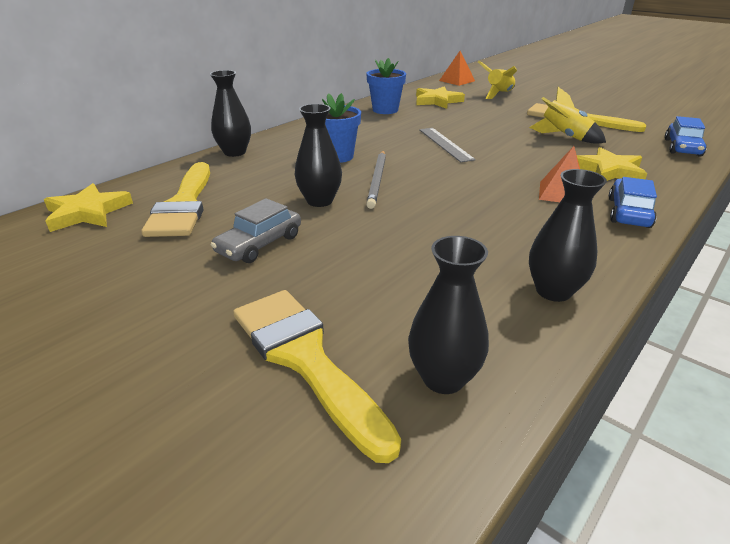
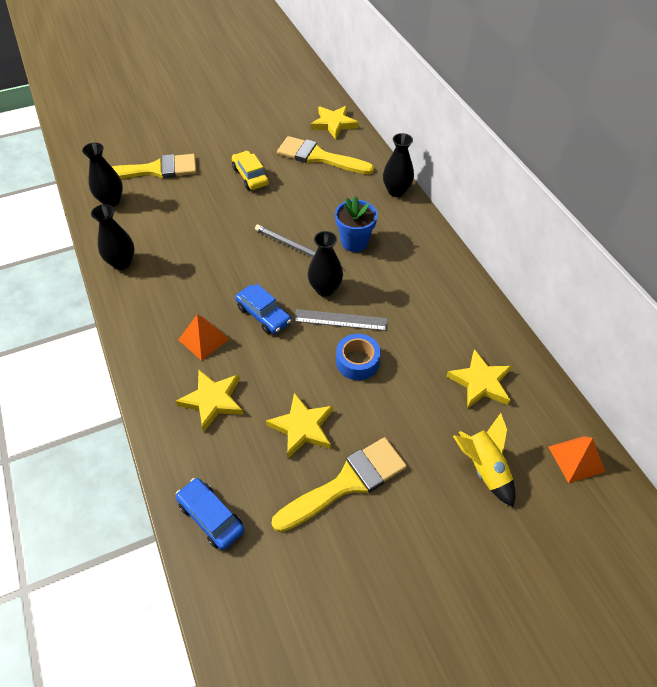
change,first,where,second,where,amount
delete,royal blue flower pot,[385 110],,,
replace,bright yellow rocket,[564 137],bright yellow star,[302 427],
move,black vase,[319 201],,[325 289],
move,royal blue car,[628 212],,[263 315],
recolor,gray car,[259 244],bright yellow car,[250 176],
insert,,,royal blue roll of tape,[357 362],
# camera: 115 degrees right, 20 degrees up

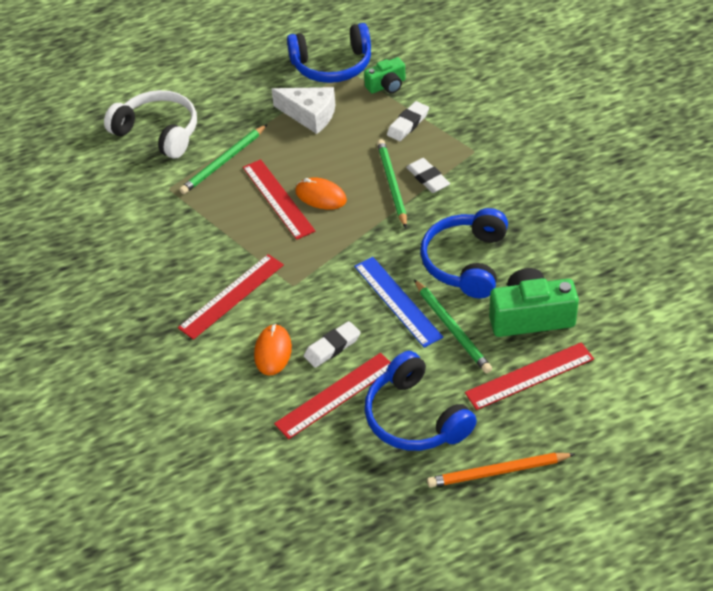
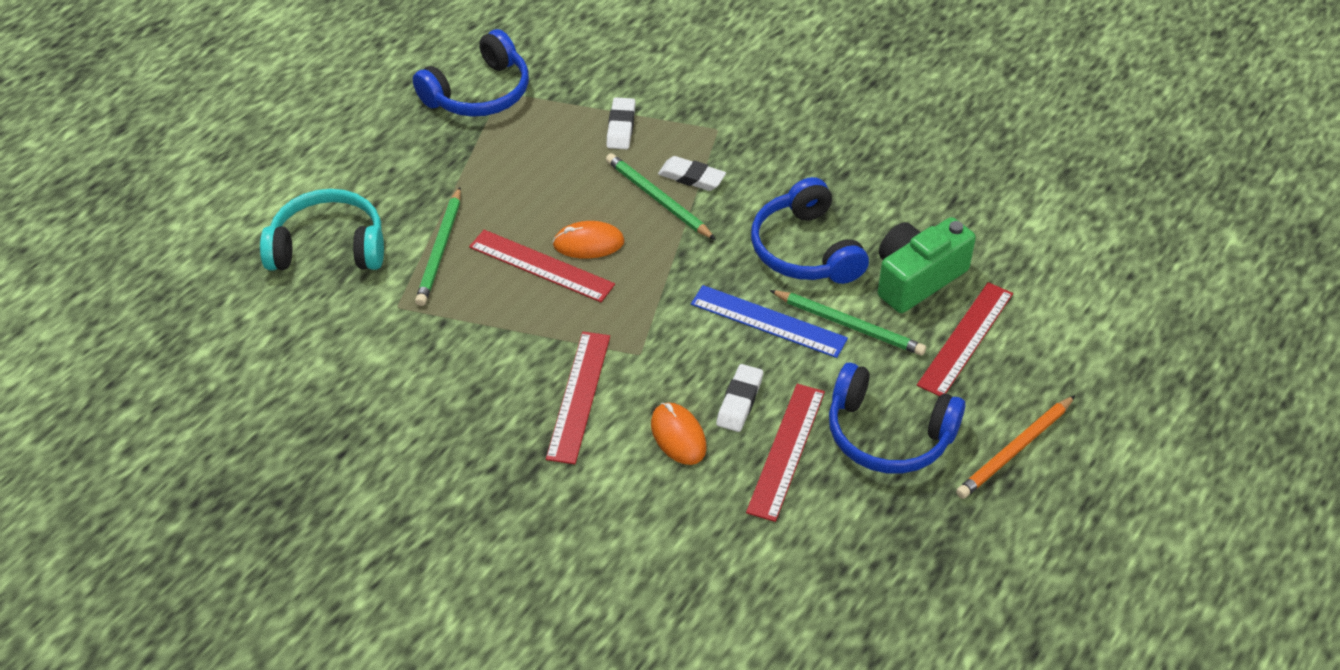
change,first,where,second,where,amount
delete,green camera,[387 85],,,
delete,snow-white cheese wedge,[310 115],,,
recolor,snow-white headset,[158 132],aqua headset,[328 247],
# camera: 35 degrees left, 0 degrees up

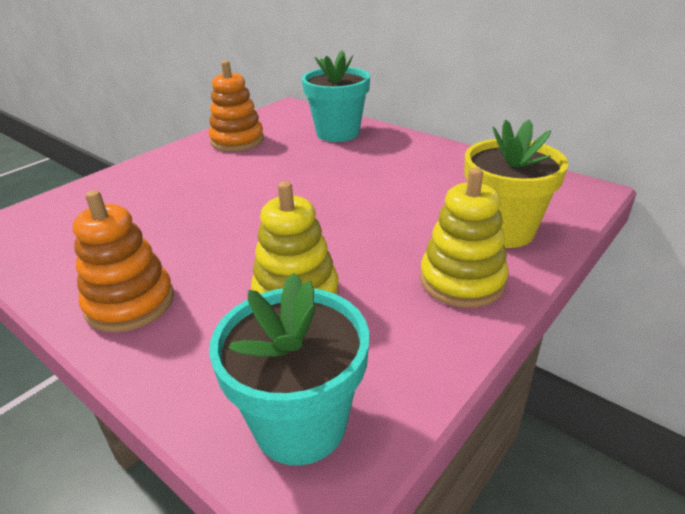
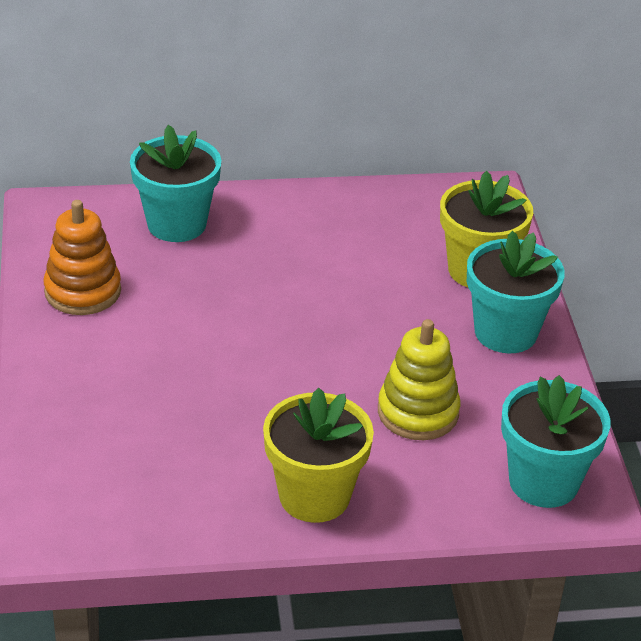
change,first,where,second,where,amount
replace,bright yellow stacking toy,[462 281],aqua flower pot,[505 332],
replace,bright orange stacking toy,[130 303],bright yellow flower pot,[314 496],
# camera: 50 degrees left, 5 degrees up

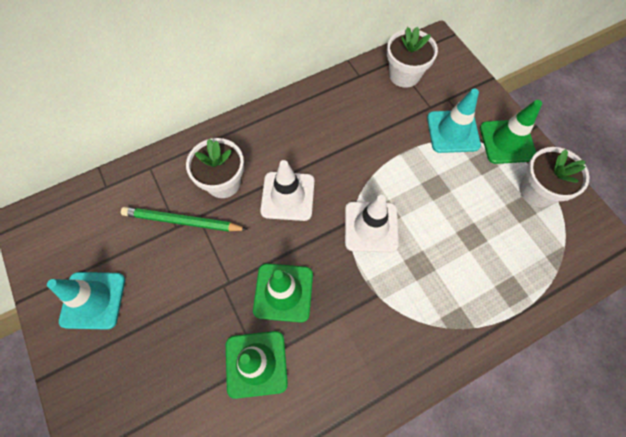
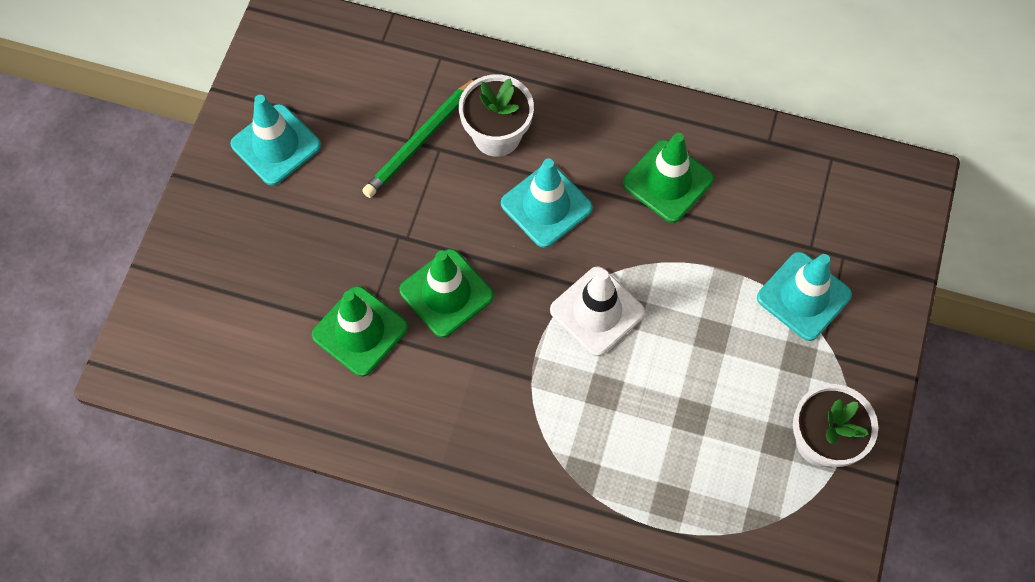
change,first,where,second,where,amount
delete,snow-white flower pot,[404 75],,,
move,green traffic cone,[507 142],,[668 181],
recolor,snow-white traffic cone,[288 196],aqua traffic cone,[546 206],
rotate,green wooden pencil,[182 221],,[420 140],105 degrees counterclockwise
# camera: 45 degrees right, 0 degrees up

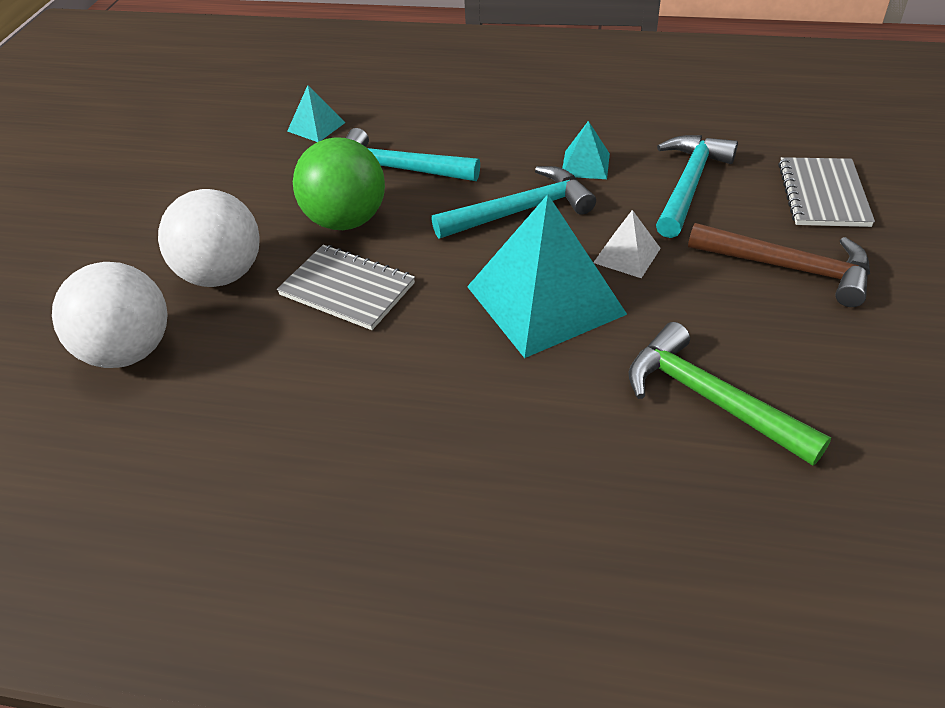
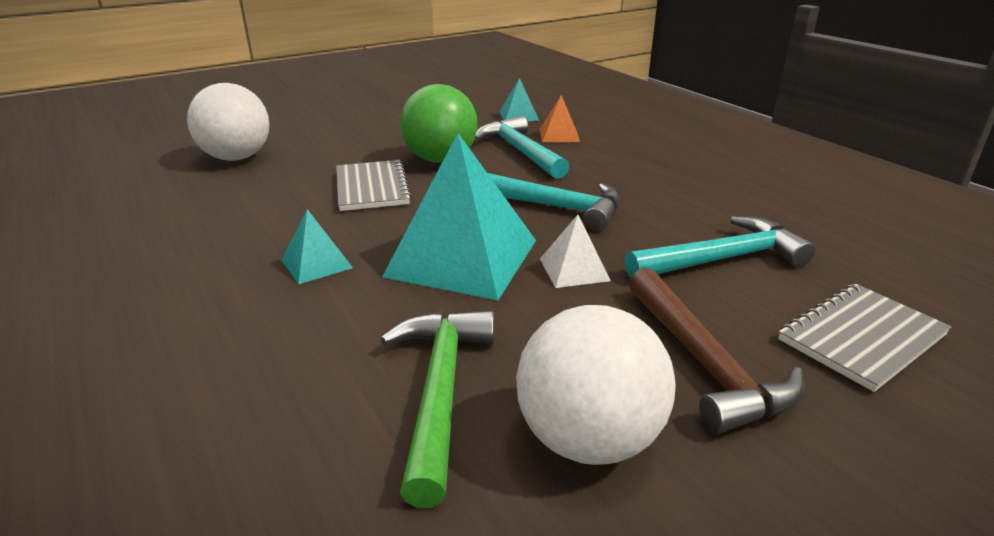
change,first,where,second,where,amount
move,aqua pyramid,[585 164],,[317 263],
move,snow-white sphere,[222 275],,[588 439],
insert,,,bright orange pyramid,[559 135],
# camera: 45 degrees right, 15 degrees down

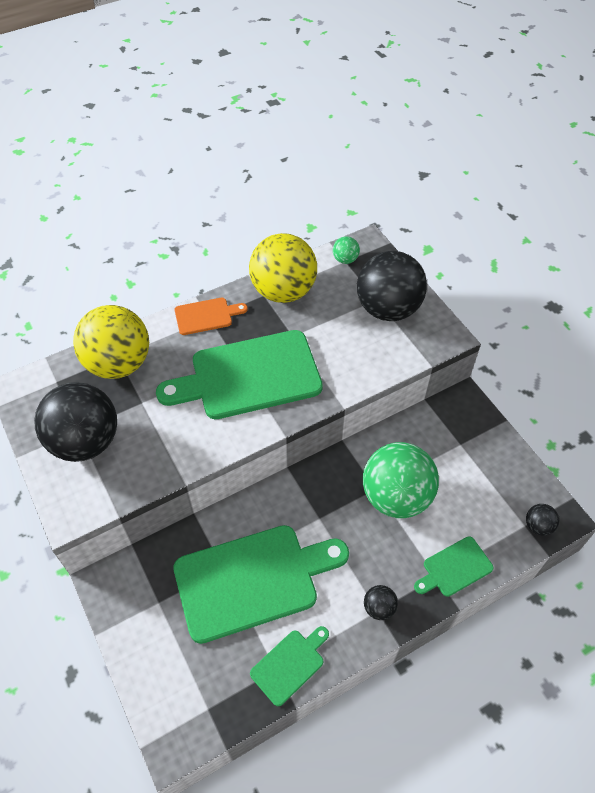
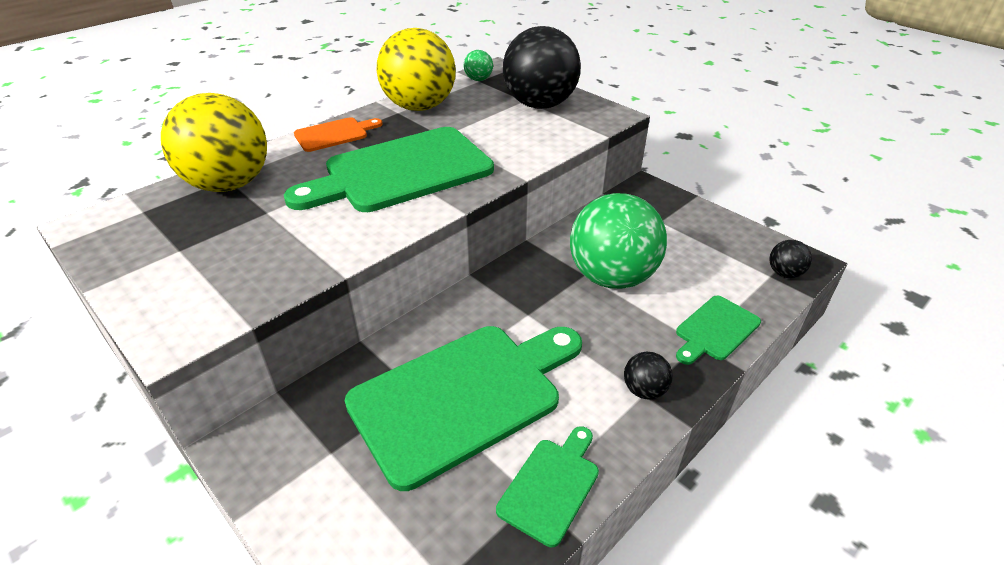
change,first,where,second,where,amount
delete,black sphere,[86 442],,,
# camera: 15 degrees left, 15 degrees down

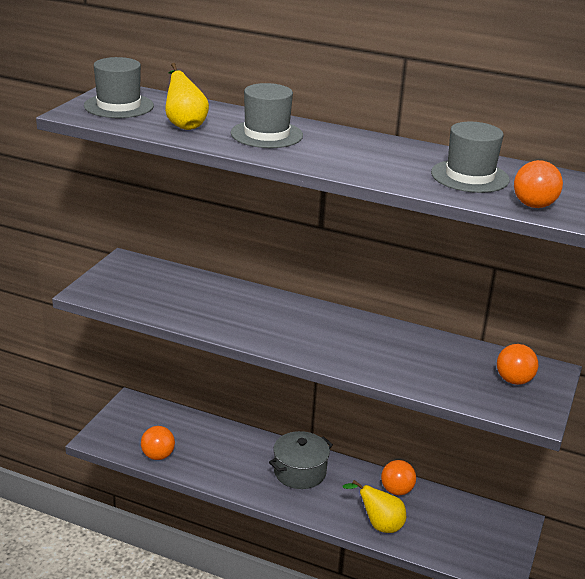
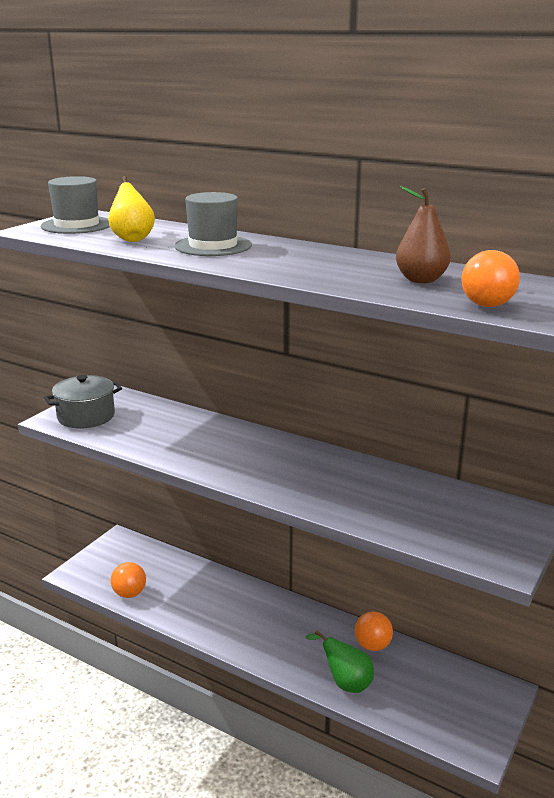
change,first,where,second,where,amount
replace,gray top hat,[470 176],brown pear fruit,[421 280],
delete,bright orange sphere,[514 380],,,
move,gray pot,[300 472],,[86 416],
recolor,bright yellow pear fruit,[379 525],green pear fruit,[345 683],
# camera: 10 degrees right, 5 degrees down

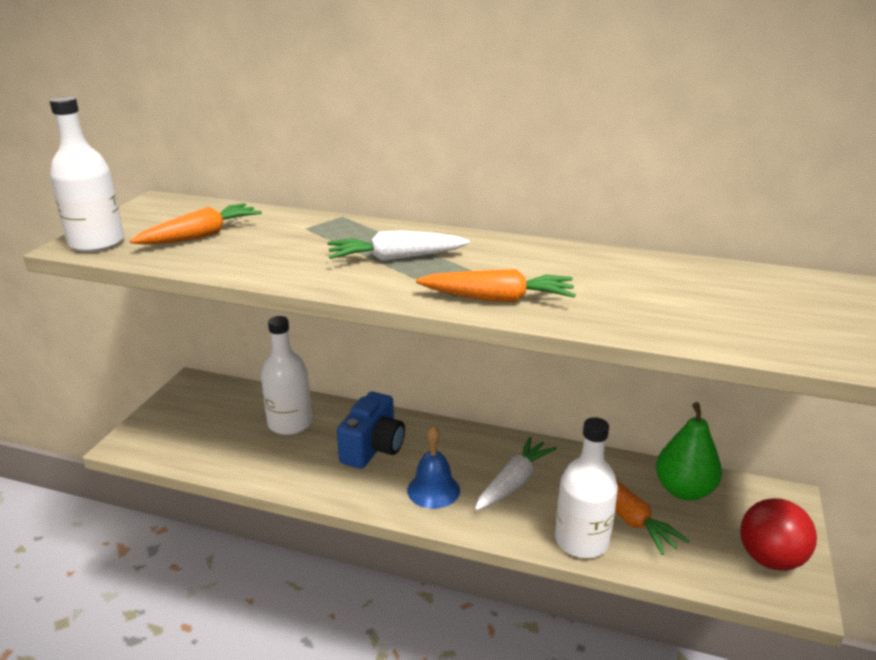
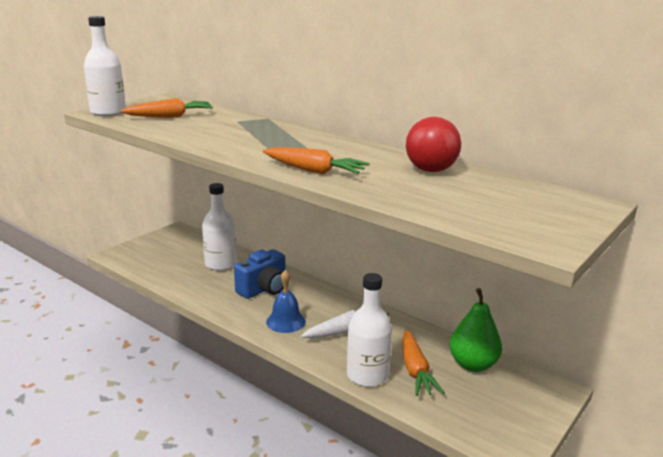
change,first,where,second,where,amount
delete,snow-white toy carrot,[396 258],,,
move,red sphere,[770 559],,[430 170],
# camera: 20 degrees right, 5 degrees down

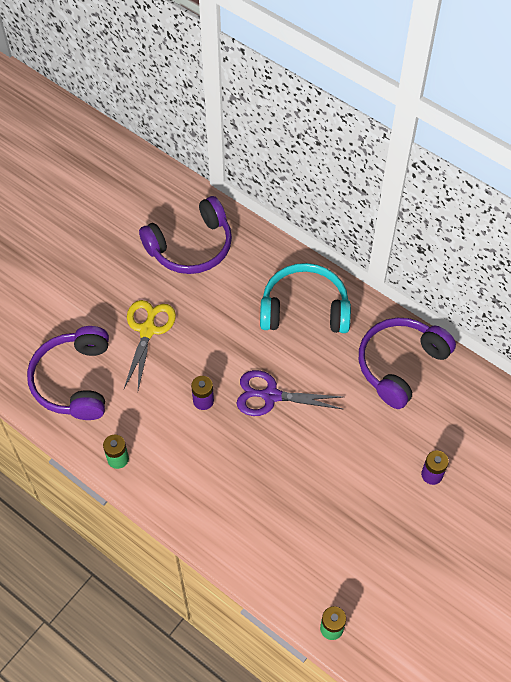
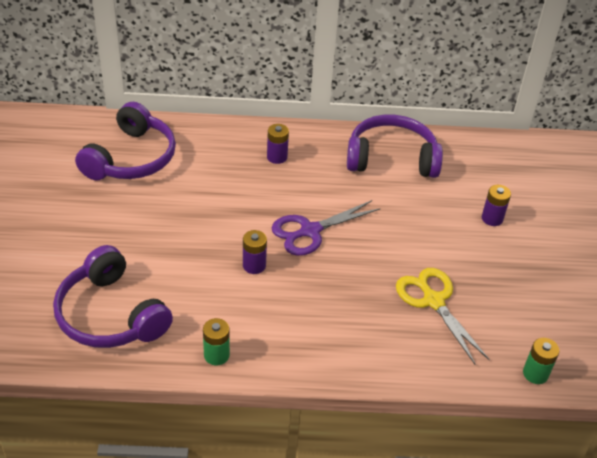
change,first,where,second,where,amount
replace,aqua headset,[304 309],purple battery,[277 157],
move,bright yellow shears,[147 330],,[433 301],
rotate,purple headset,[400 365],,[391 158],90 degrees clockwise
# camera: 40 degrees left, 15 degrees down

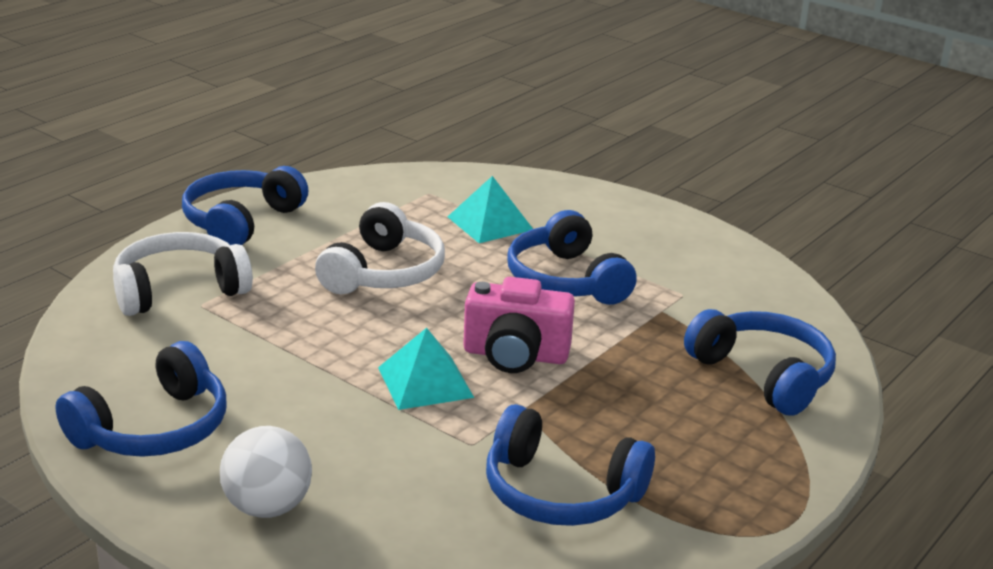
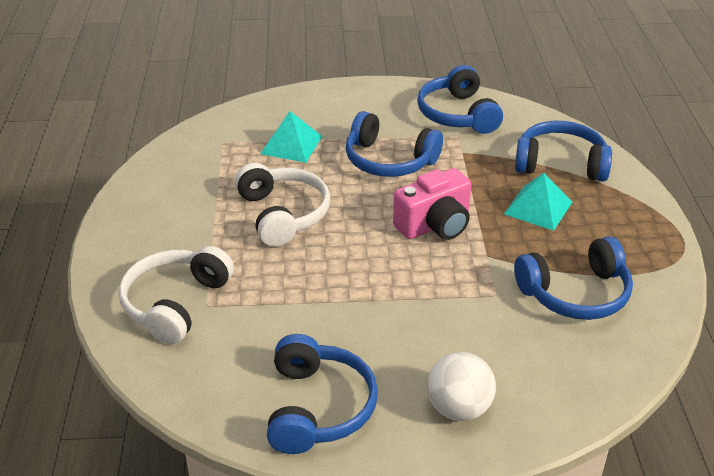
change,first,where,second,where,amount
move,royal blue headset,[241 221],,[457 114],
move,aqua pyramid,[425 382],,[538 208],
# camera: 40 degrees left, 10 degrees up

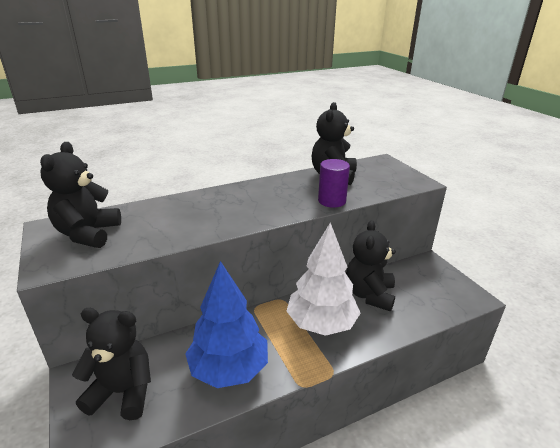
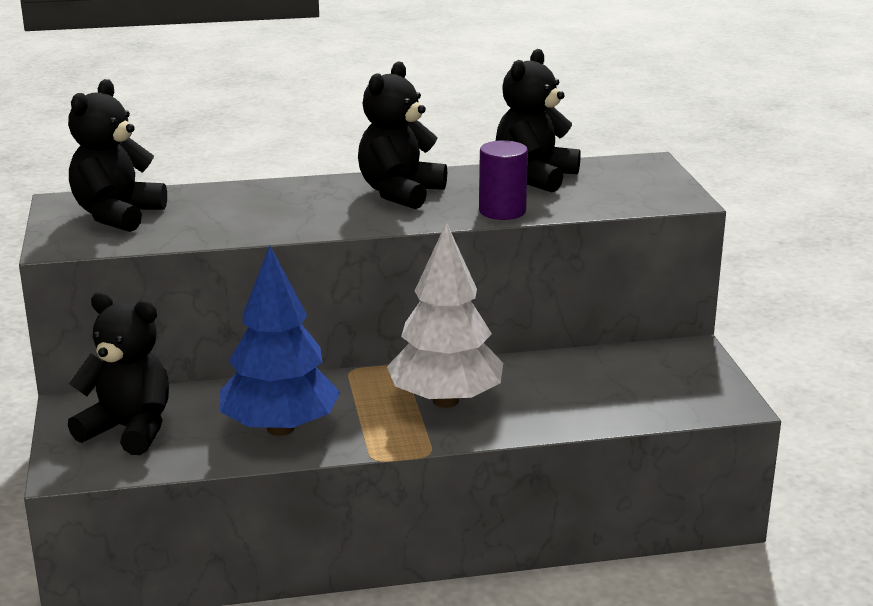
change,first,where,second,where,amount
move,black teddy,[369 294],,[400 193],
# camera: 15 degrees right, 5 degrees down

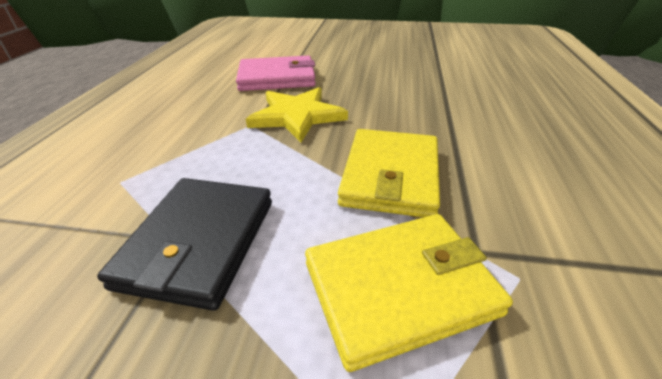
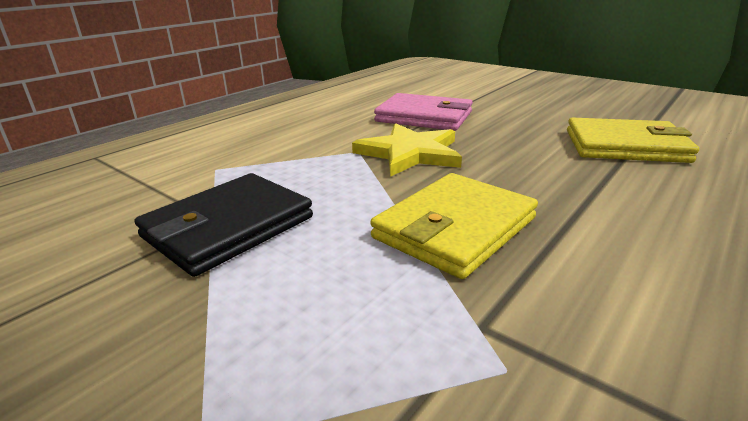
change,first,where,second,where,amount
move,bright yellow wallet,[400 288],,[625 146],
# camera: 30 degrees right, 10 degrees down

